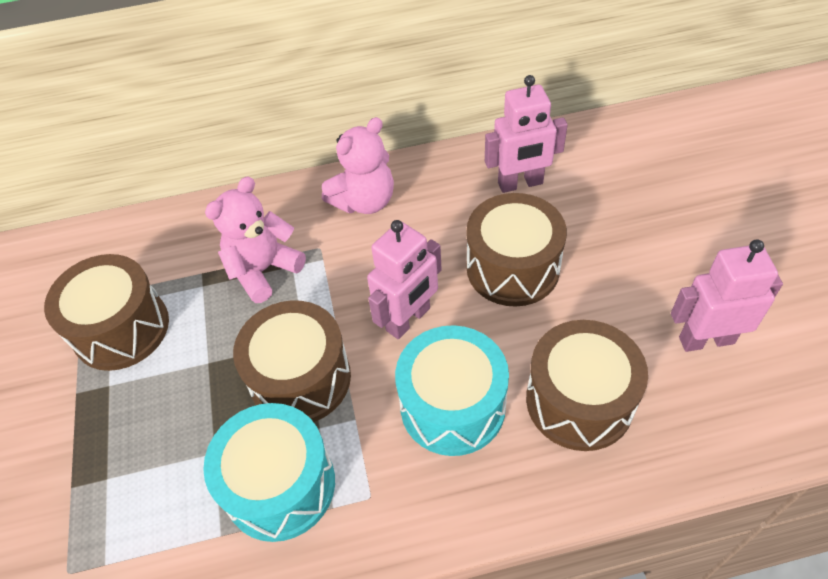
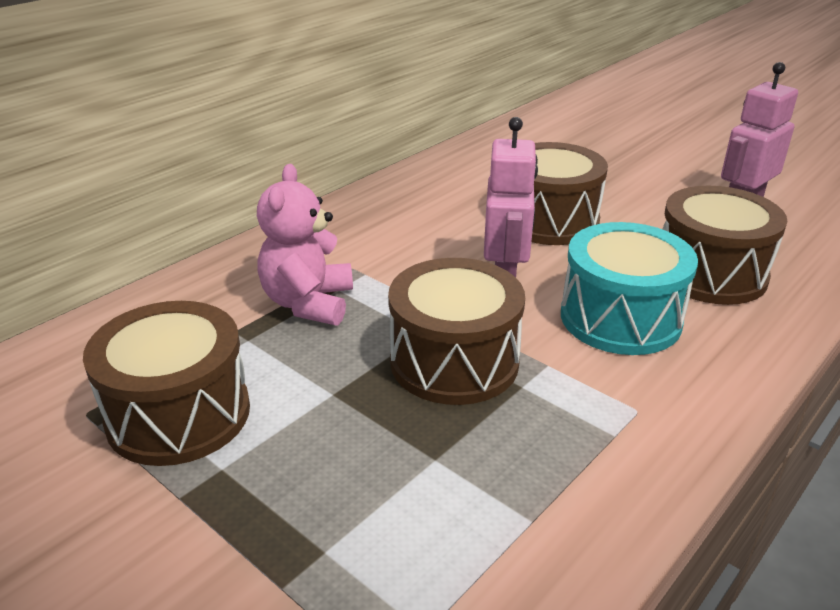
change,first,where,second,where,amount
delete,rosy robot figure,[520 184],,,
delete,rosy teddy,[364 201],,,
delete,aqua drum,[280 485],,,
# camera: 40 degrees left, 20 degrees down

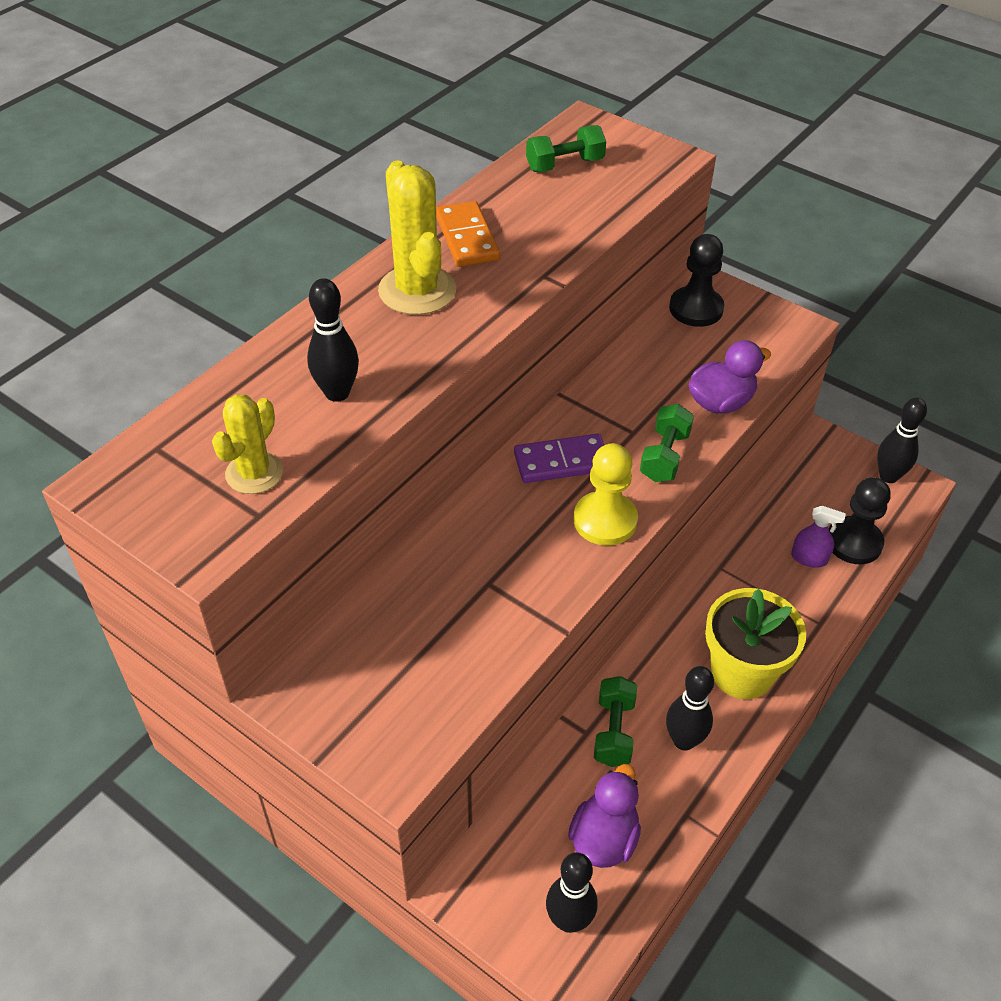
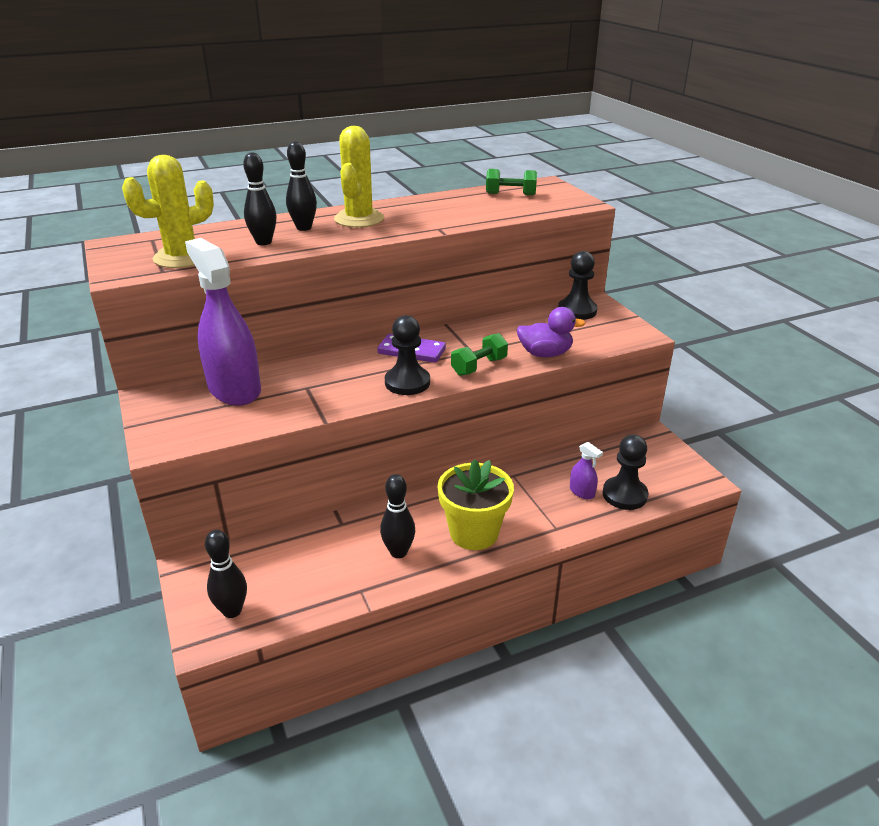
change,first,where,second,where,amount
delete,bright orange domino tile,[466 238],,,
resize,bright yellow cactus,[254 473],,[182 257],x1.58
move,black bowling pin,[888 476],,[304 228],
recolor,bright yellow chess pawn,[605 520],black chess pawn,[407 382],
delete,green dumbbell,[613 731],,,
delete,purple duck,[604 838],,,
insert,,,purple spray bottle,[234 389],
# camera: 30 degrees right, 15 degrees down

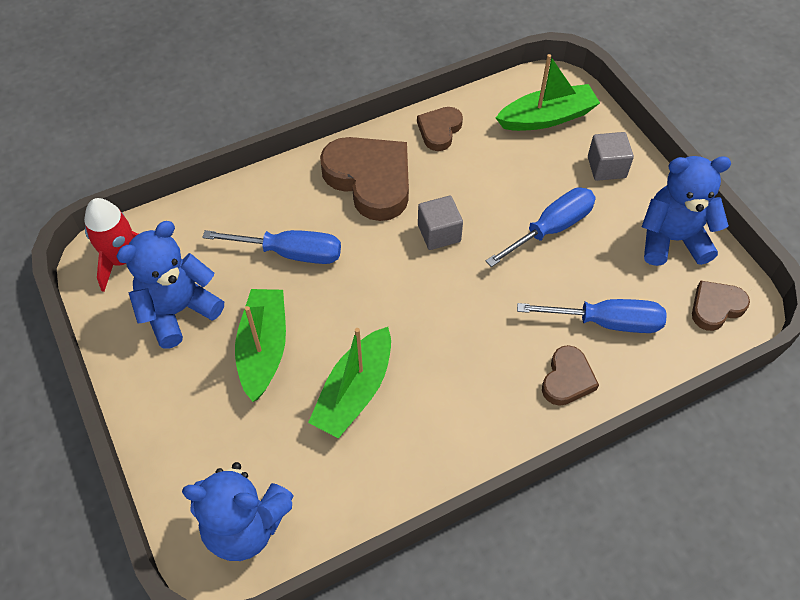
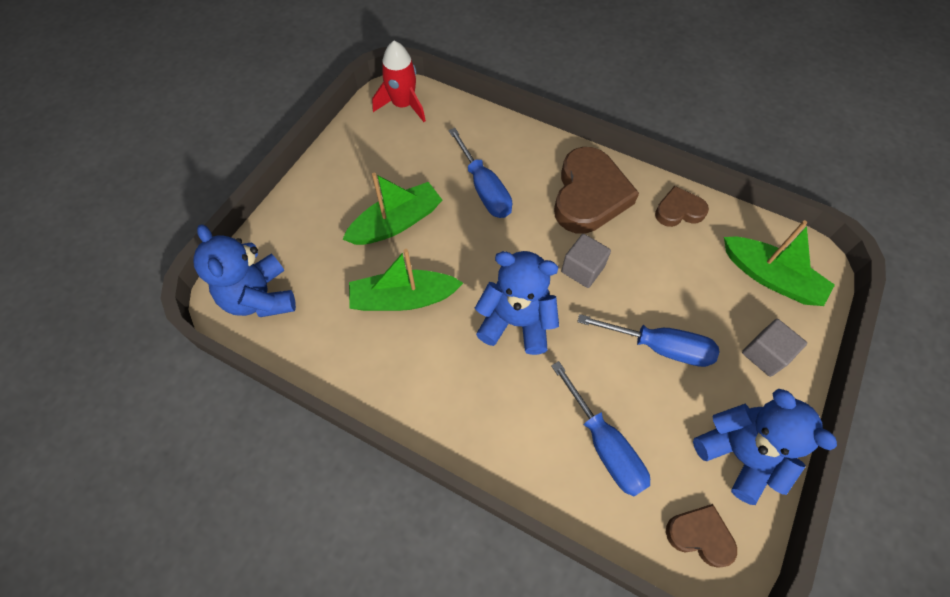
change,first,where,second,where,amount
move,royal blue teddy,[178 311],,[516 322],
delete,brown heart,[567 379],,,
# camera: 55 degrees right, 5 degrees up

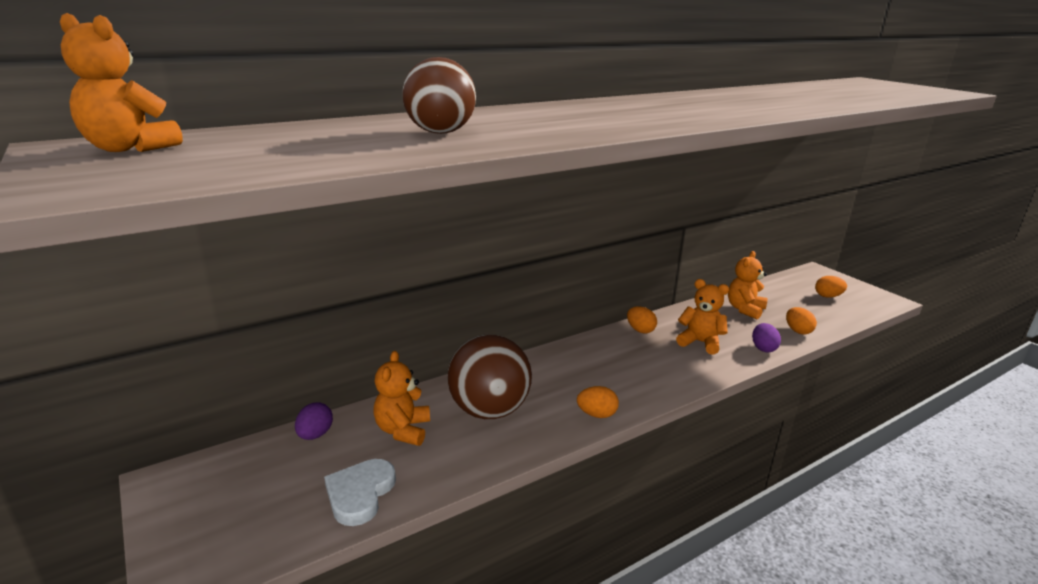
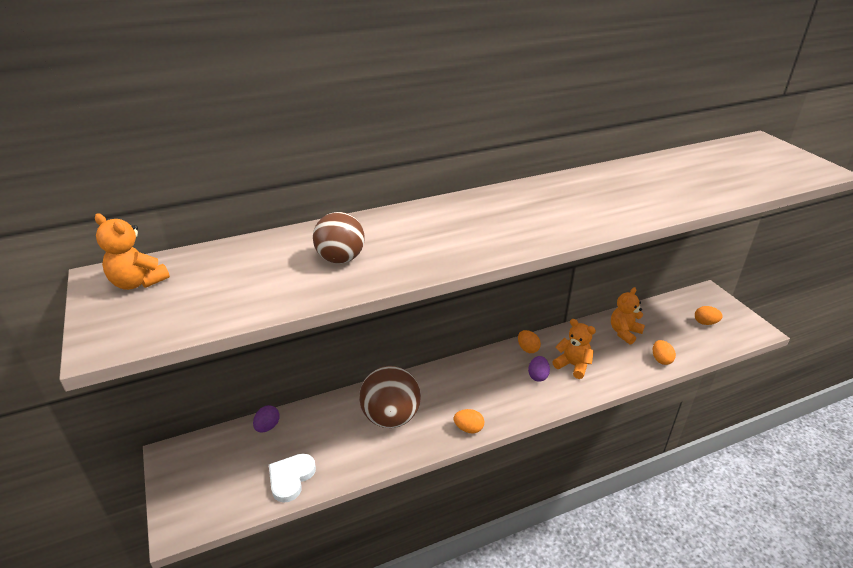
change,first,where,second,where,amount
move,purple egg shape,[763 348],,[538 376],
delete,bright orange teddy,[403 430],,,
# camera: 10 degrees right, 10 degrees up

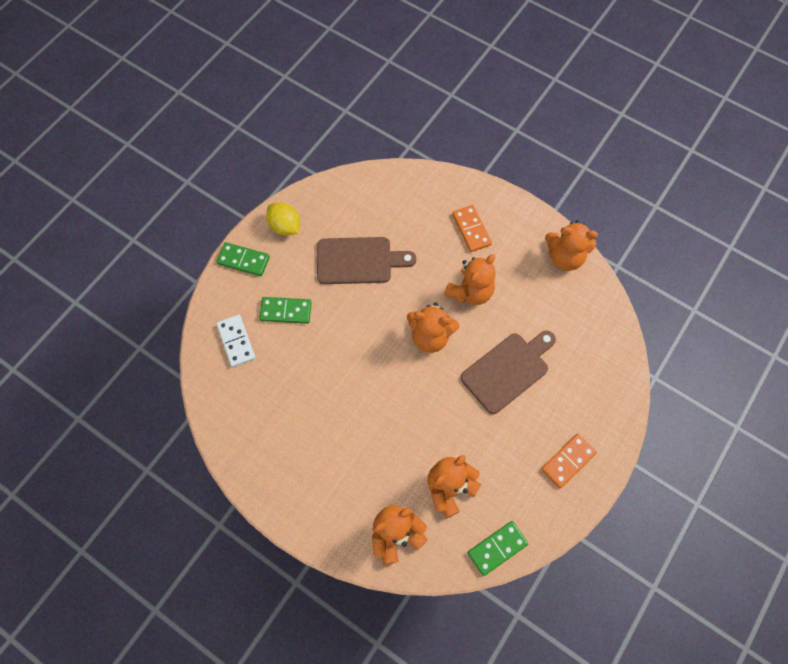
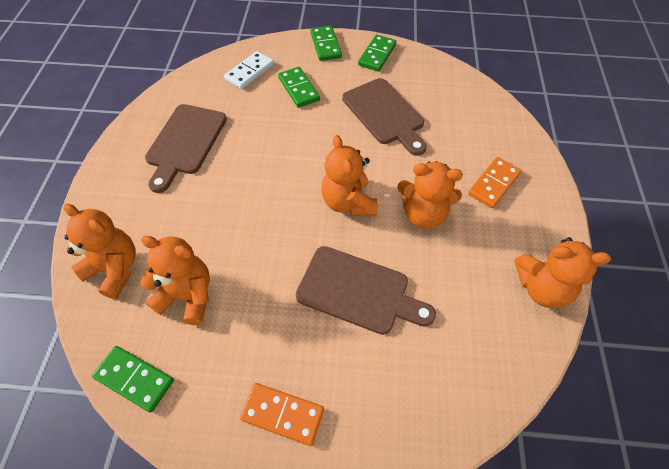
change,first,where,second,where,amount
replace,bright yellow citrus fruit,[285 226],green domino tile,[377 55],
rotate,bright orange teddy,[564 257],,[541 288],60 degrees counterclockwise
insert,,,brown bread board,[185 143],
# camera: 60 degrees right, 10 degrees down

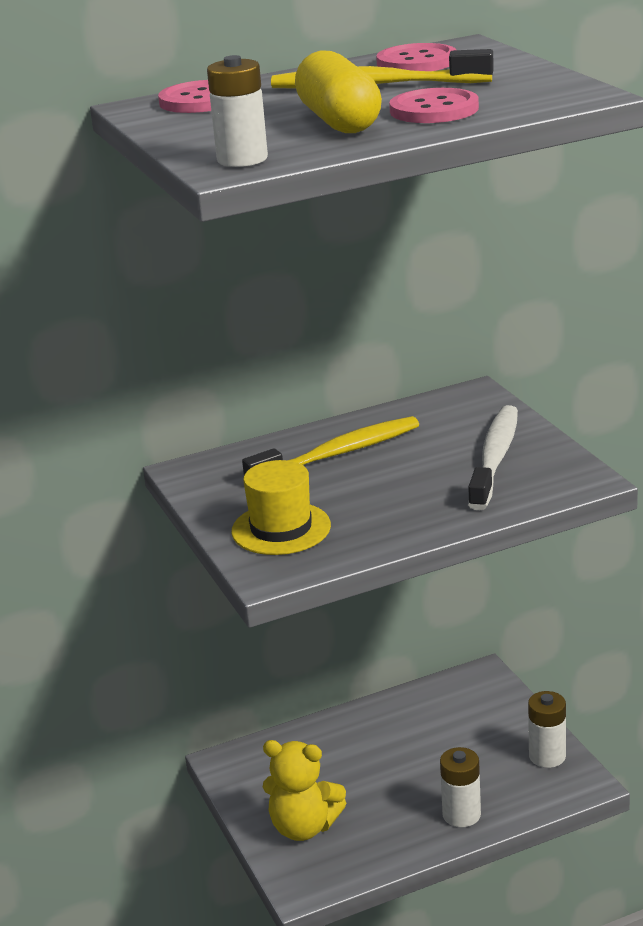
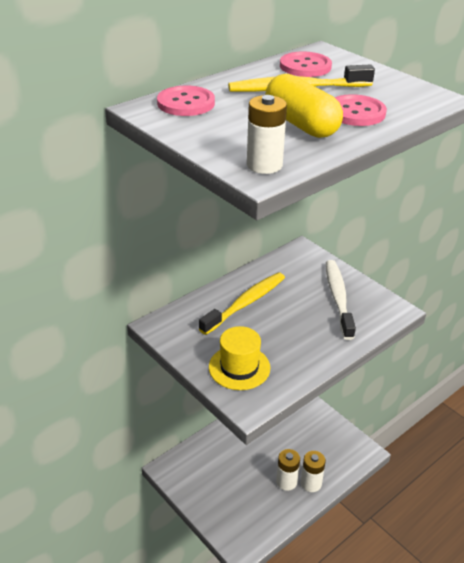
change,first,where,second,where,amount
move,snow-white battery,[547 756],,[286 482],
delete,bright yellow teddy,[304 827],,,
# camera: 20 degrees left, 10 degrees up

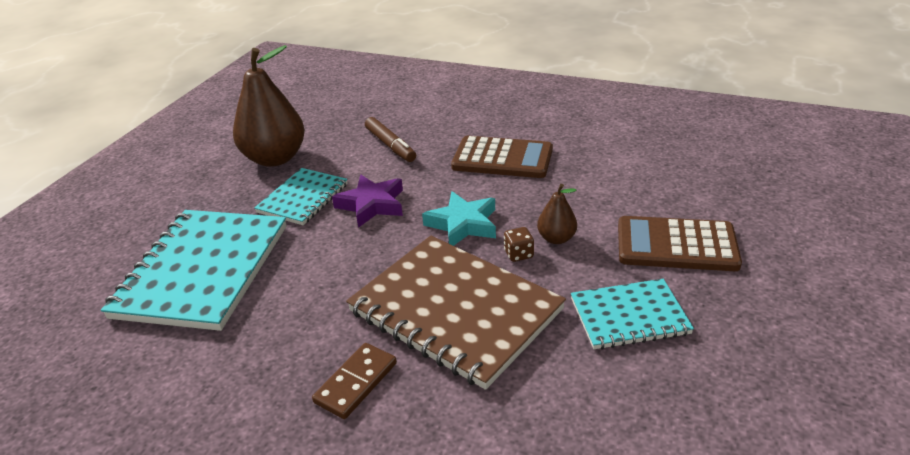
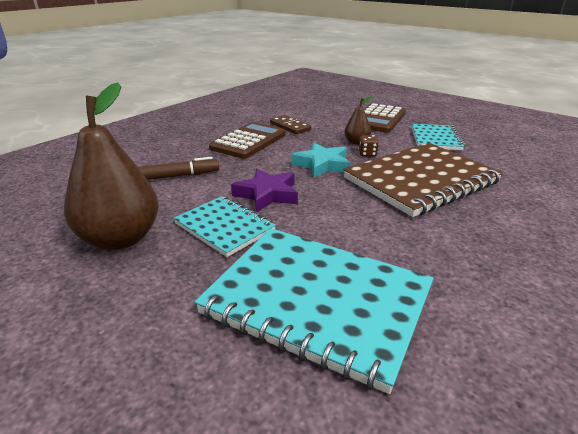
change,first,where,second,where,amount
move,brown domino tile,[356 383],,[290 126],
# camera: 75 degrees left, 5 degrees down

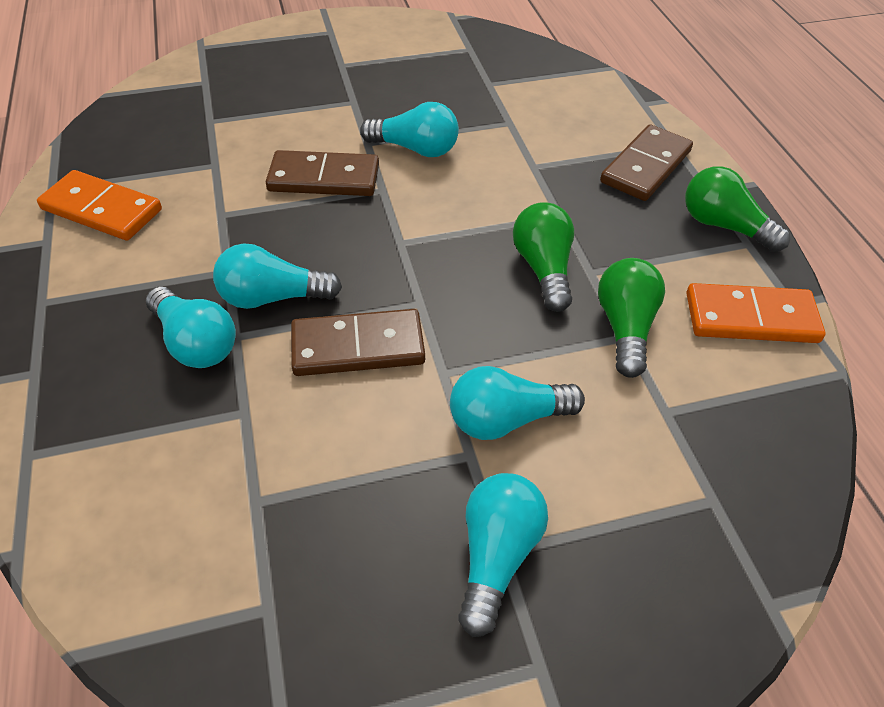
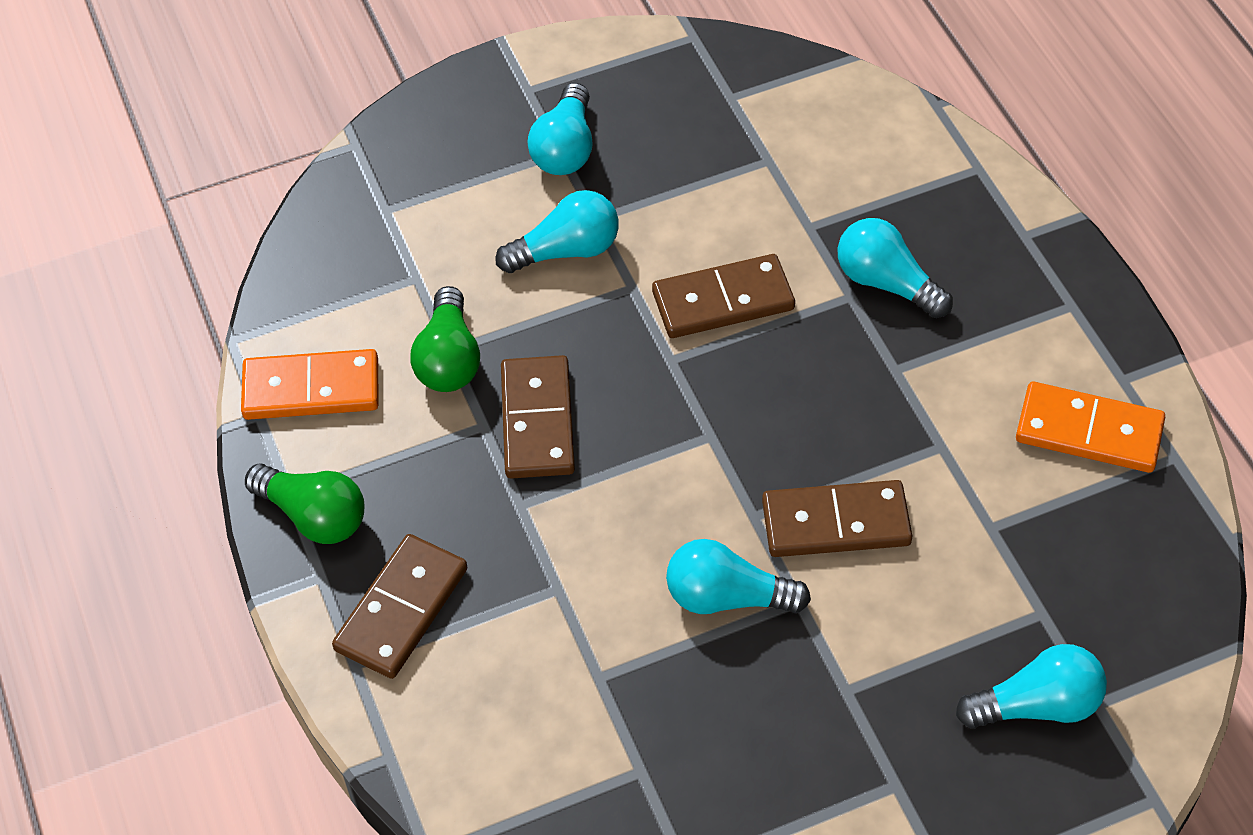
change,first,where,second,where,amount
replace,green light bulb,[543 269],brown domino tile,[538 421],
move,aqua light bulb,[272 297],,[1037 705],
# camera: 175 degrees right, 5 degrees up

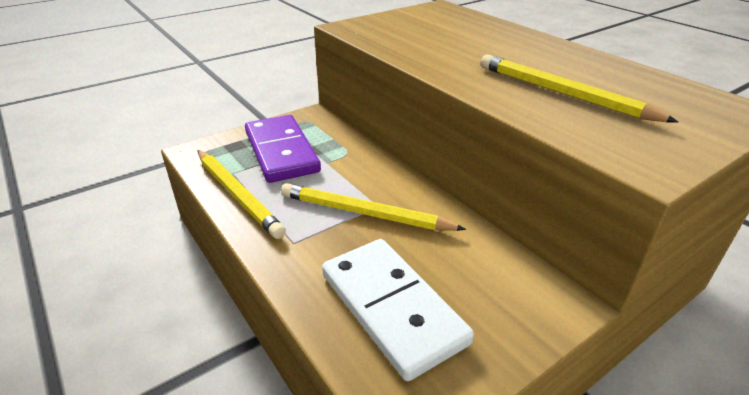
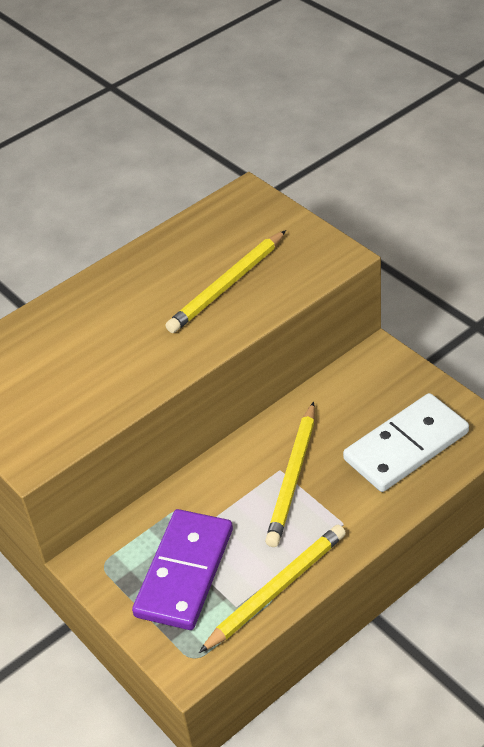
change,first,where,second,where,amount
rotate,purple domino tile,[281 152],,[185 572],45 degrees counterclockwise
# camera: 90 degrees left, 10 degrees up

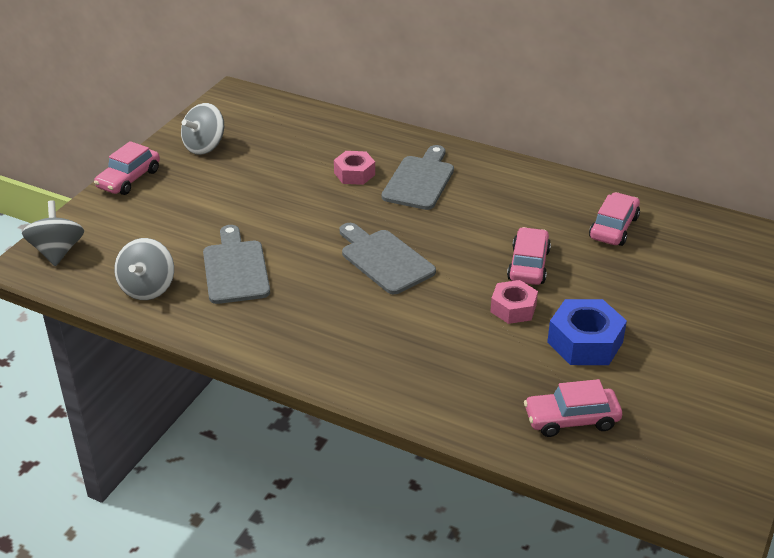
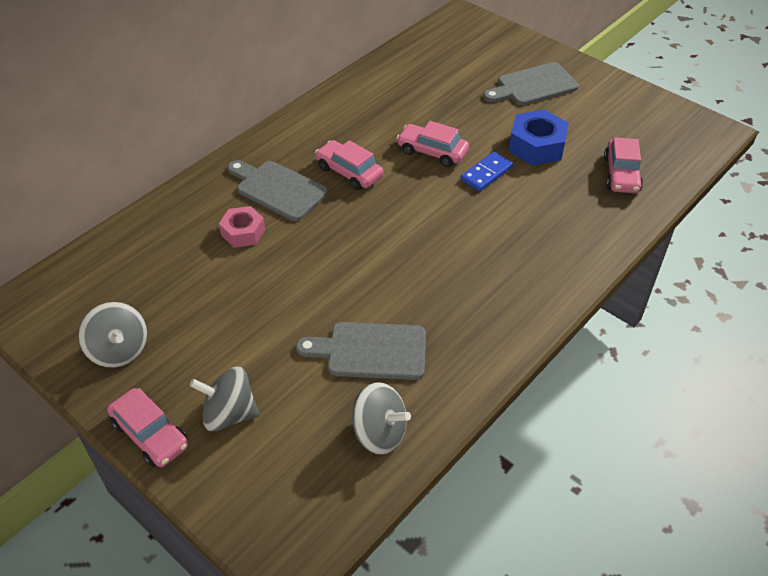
change,first,where,second,where,amount
move,rosy car,[613 228],,[349 172],
move,gray toy top,[57 252],,[229 414],
move,gray bread board,[384 259],,[533 86],
replace,rosy nut,[513 308],royal blue domino tile,[486 173],
# camera: 75 degrees left, 10 degrees up

